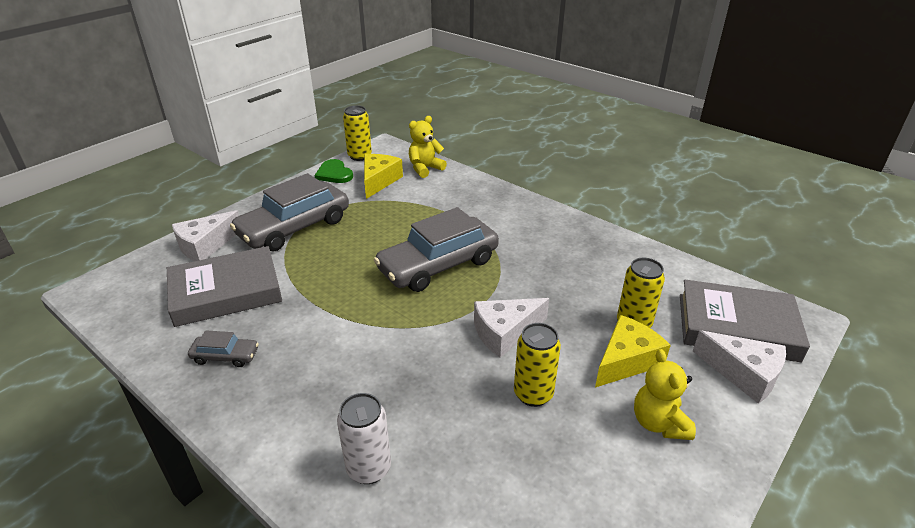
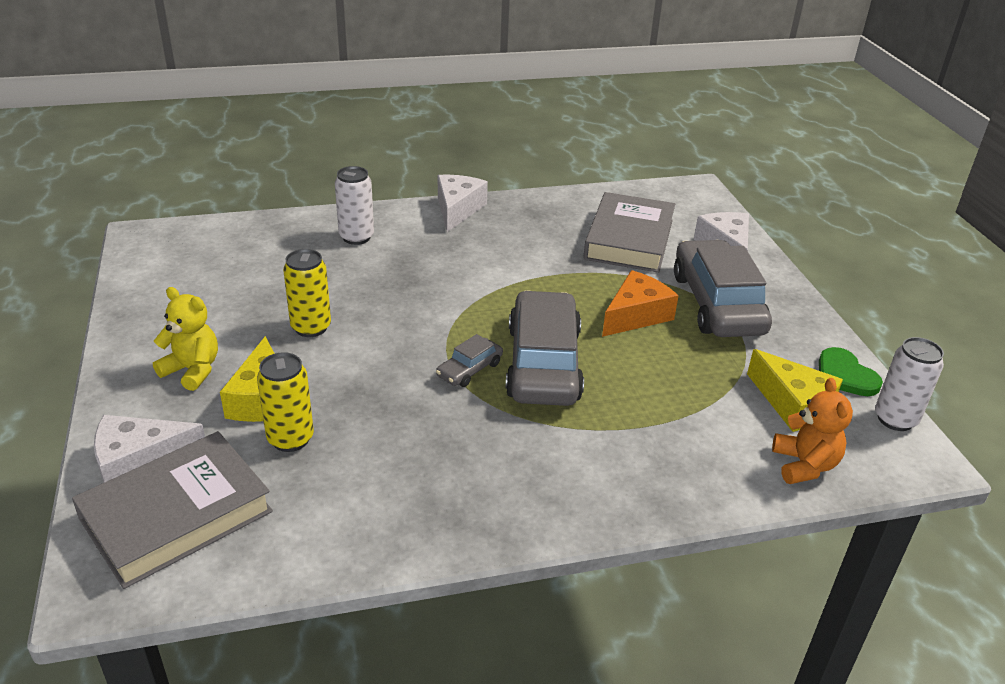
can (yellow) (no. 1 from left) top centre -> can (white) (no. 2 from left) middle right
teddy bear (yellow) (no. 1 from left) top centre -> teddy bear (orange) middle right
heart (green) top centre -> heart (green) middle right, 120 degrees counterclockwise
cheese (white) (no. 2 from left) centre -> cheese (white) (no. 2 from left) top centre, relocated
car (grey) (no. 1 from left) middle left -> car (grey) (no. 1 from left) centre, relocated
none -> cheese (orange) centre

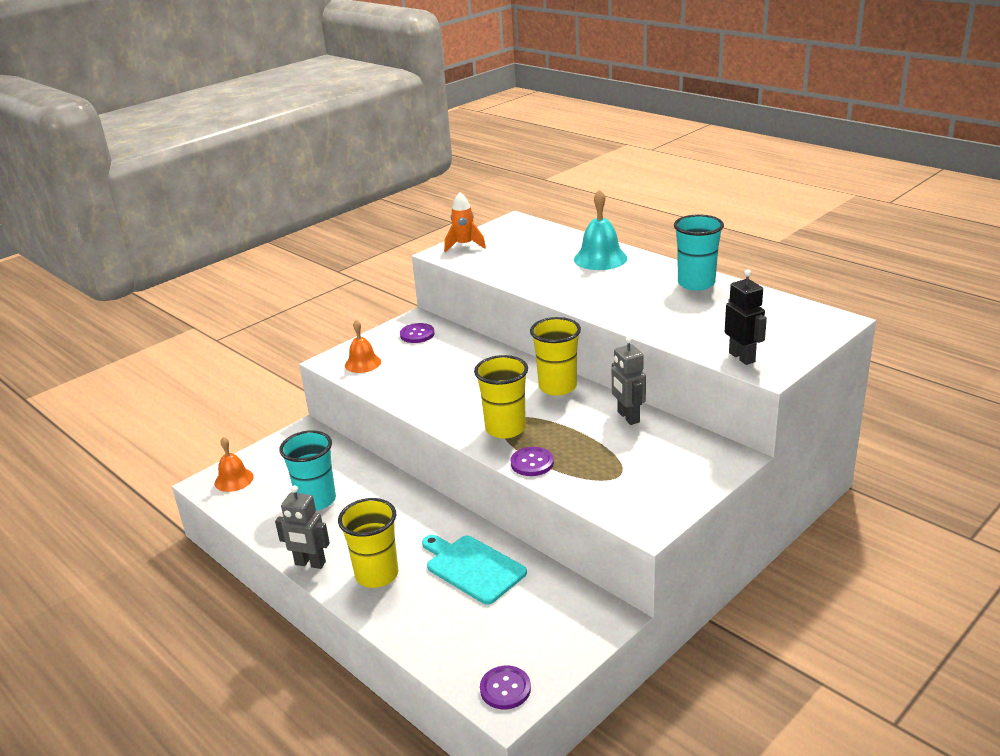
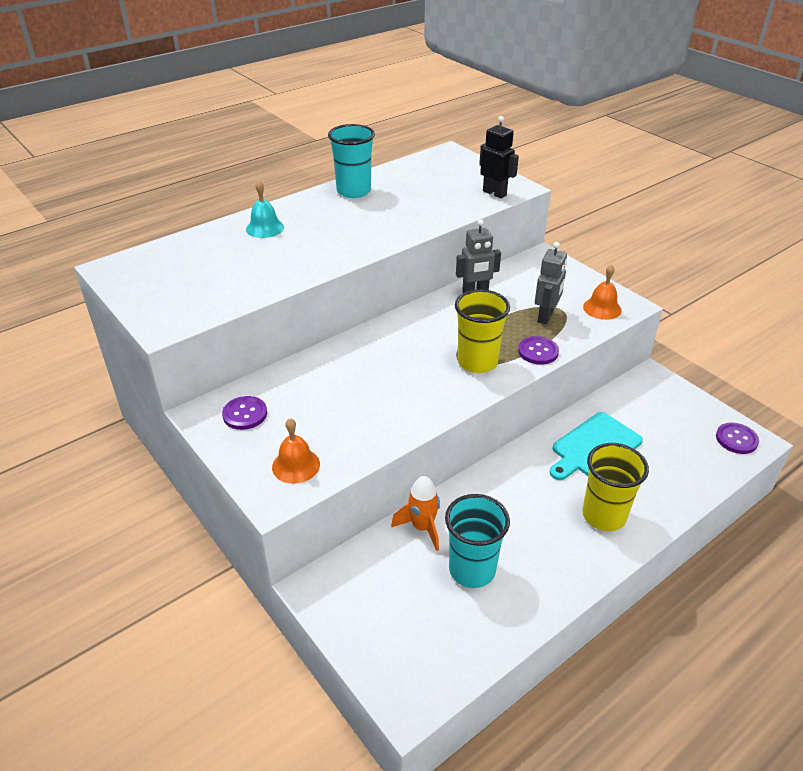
bell (turquoise) top centre -> bell (turquoise) top left, x0.66
rocket (orange) top centre -> rocket (orange) centre, relocated
robot (black) middle right -> robot (black) top centre, 60 degrees clockwise
cup (yellow) (no. 3 from left) centre -> none
bell (orange) (no. 1 from left in the first image) middle left -> bell (orange) (no. 2 from left) middle right, relocated
robot (grey) (no. 1 from left in the first image) bottom left -> robot (grey) (no. 2 from left) middle right, relocated

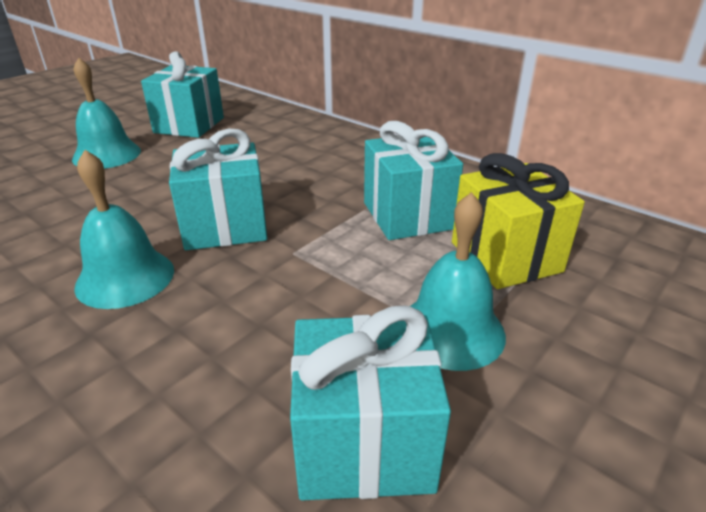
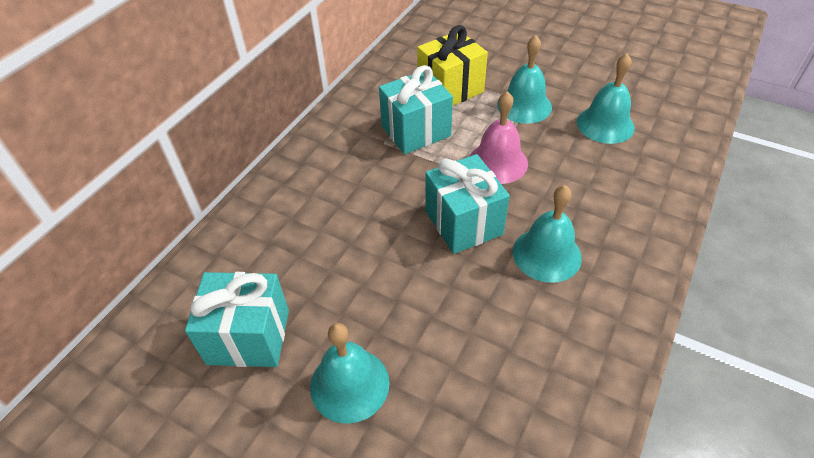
gift (turquoise) (no. 3 from left) bottom centre -> bell (turquoise) (no. 4 from left) top right
none -> bell (pink) top centre

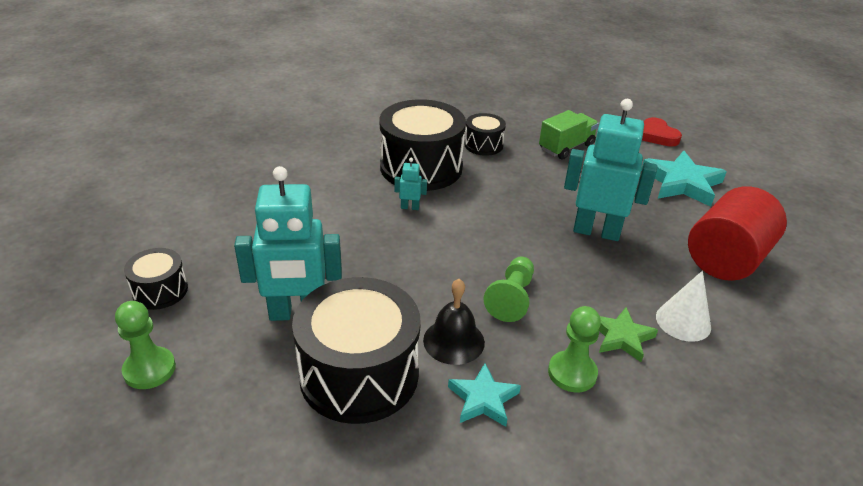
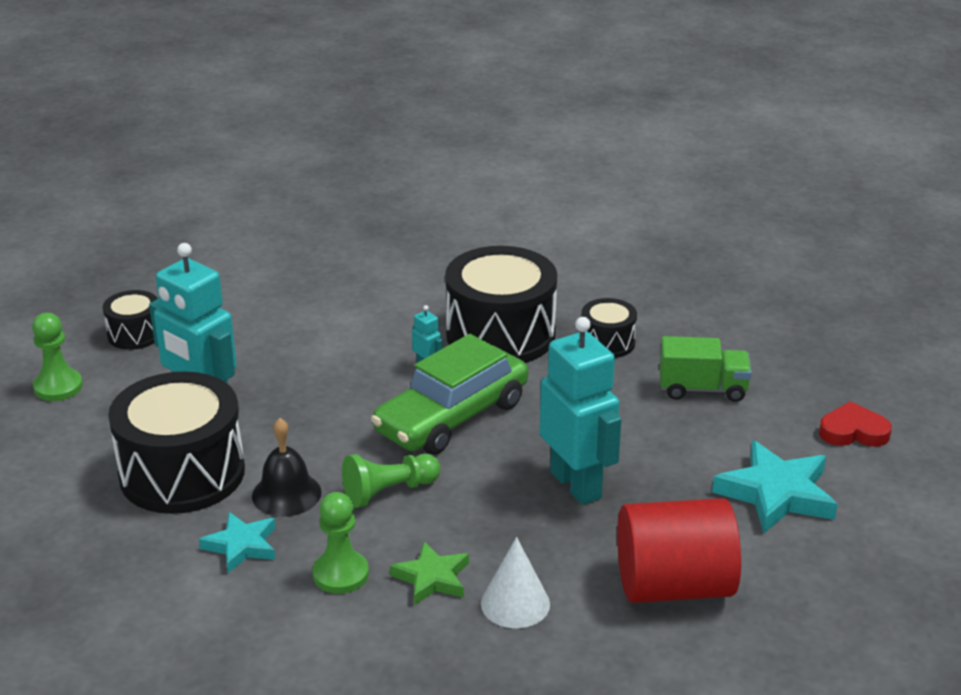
heart (red) top right -> heart (red) middle right, 75 degrees clockwise
none -> car (green) centre

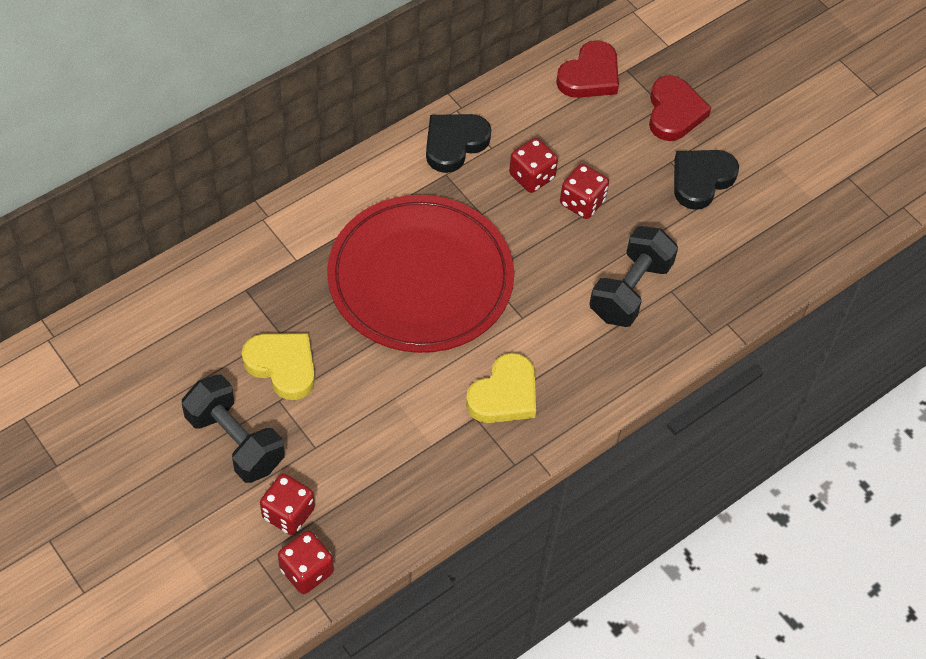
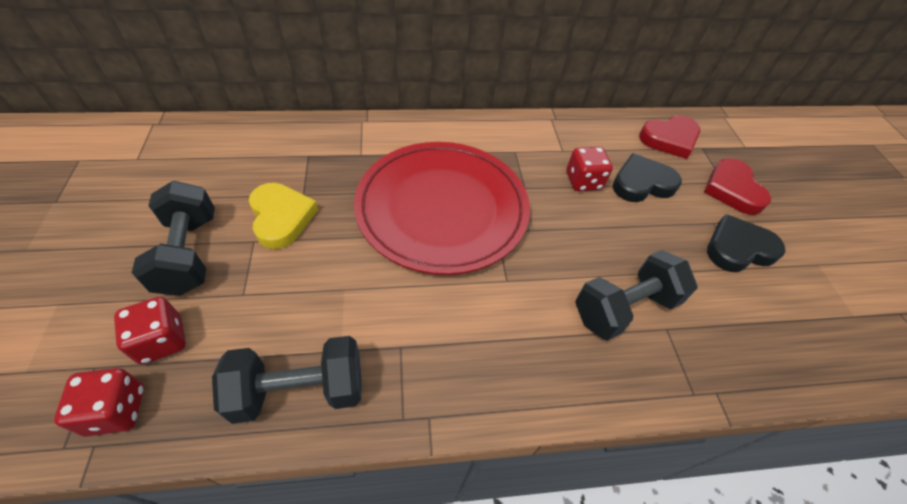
heart (red) (no. 2 from left) top right -> heart (red) (no. 2 from left) middle right, 135 degrees clockwise
heart (black) (no. 1 from left) top centre -> heart (black) (no. 1 from left) middle right, relocated
dice (red) (no. 4 from left) top centre -> none
heart (yellow) (no. 2 from left) centre -> none
none -> dumbbell (black) (no. 2 from left) bottom left

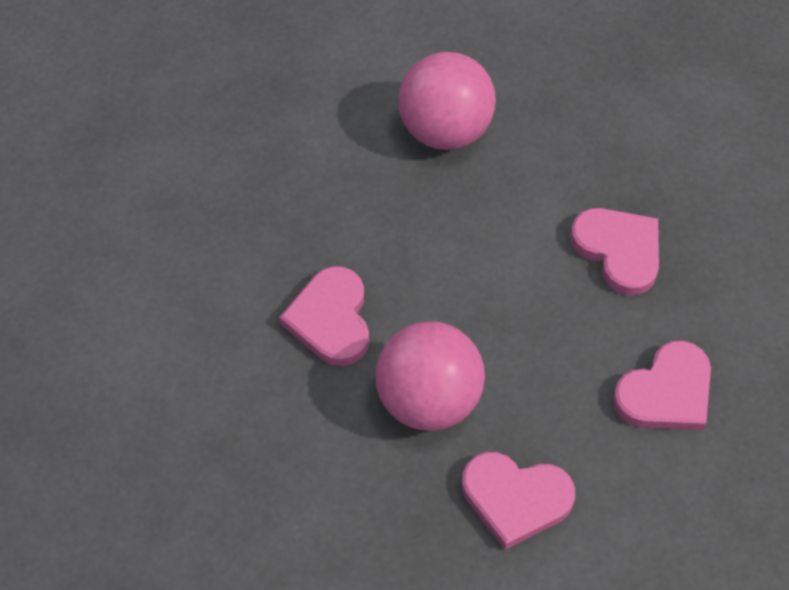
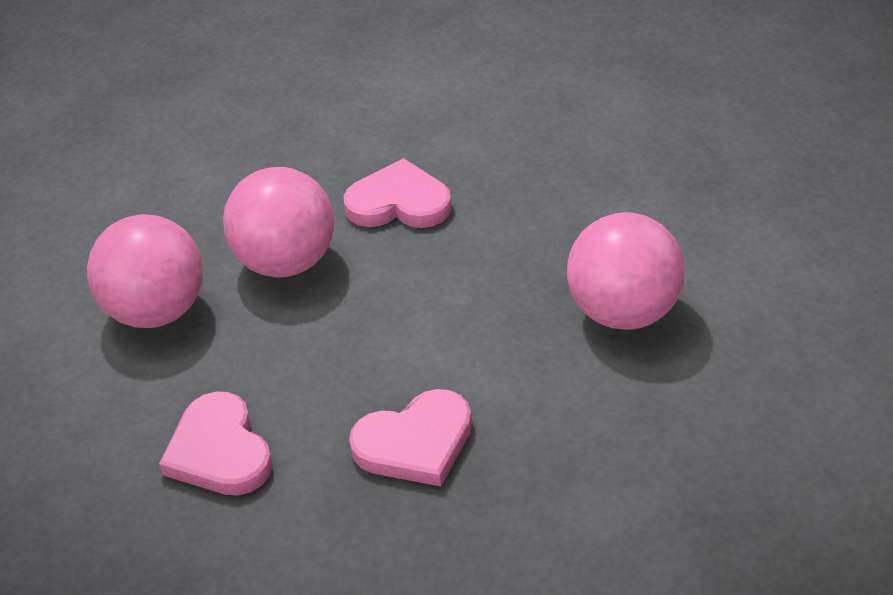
heart (pink) (no. 2 from left) bottom centre -> ball (pink) (no. 1 from left) middle left

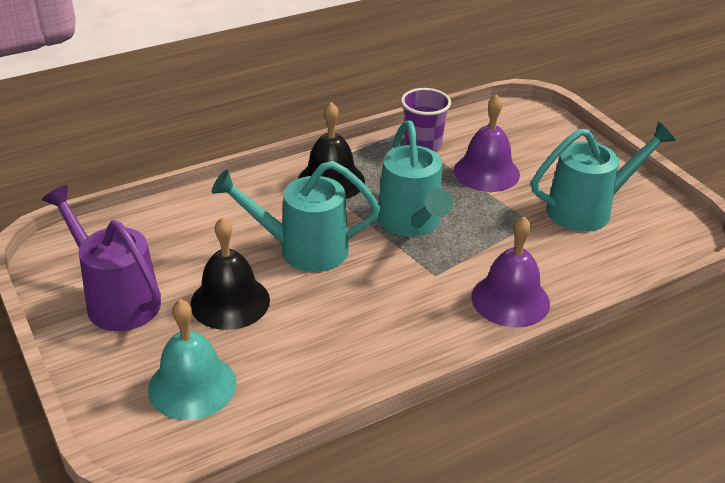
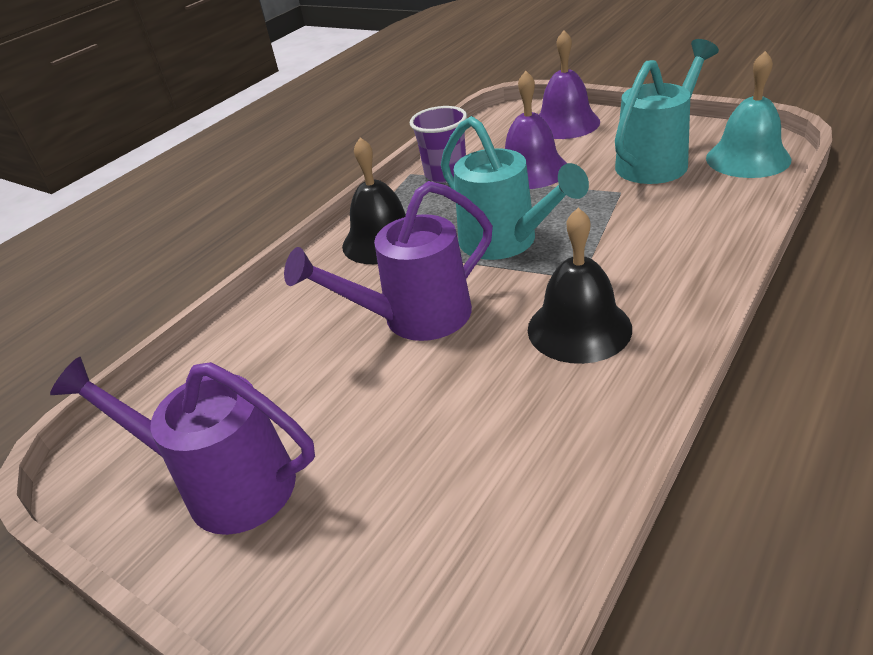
watering can (turquoise) (no. 1 from left) centre -> watering can (purple) (no. 2 from left) centre
bell (purple) (no. 2 from left) middle right -> bell (purple) (no. 2 from left) top centre, relocated
bell (black) (no. 1 from left in the first image) middle left -> bell (black) (no. 2 from left) centre, relocated
bell (turquoise) bottom left -> bell (turquoise) top right, relocated

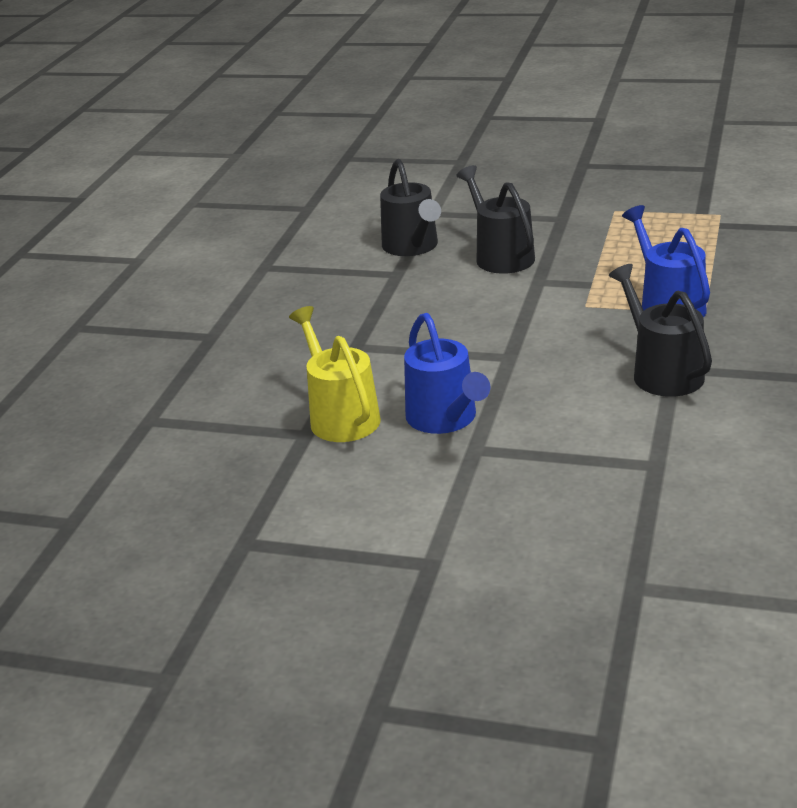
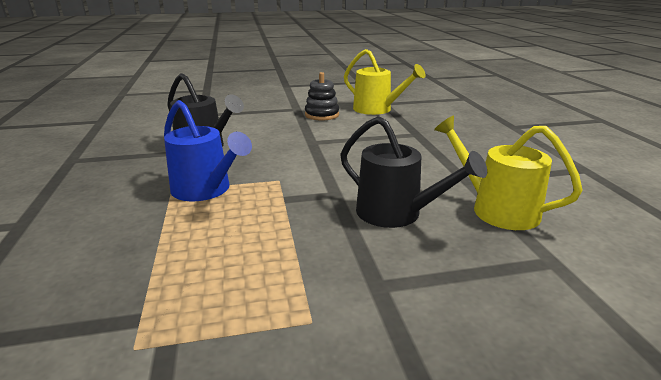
watering can (black) (no. 1 from left) top centre -> watering can (yellow) (no. 2 from left) middle right
watering can (blue) (no. 1 from left) centre -> stacking toy (black) top centre

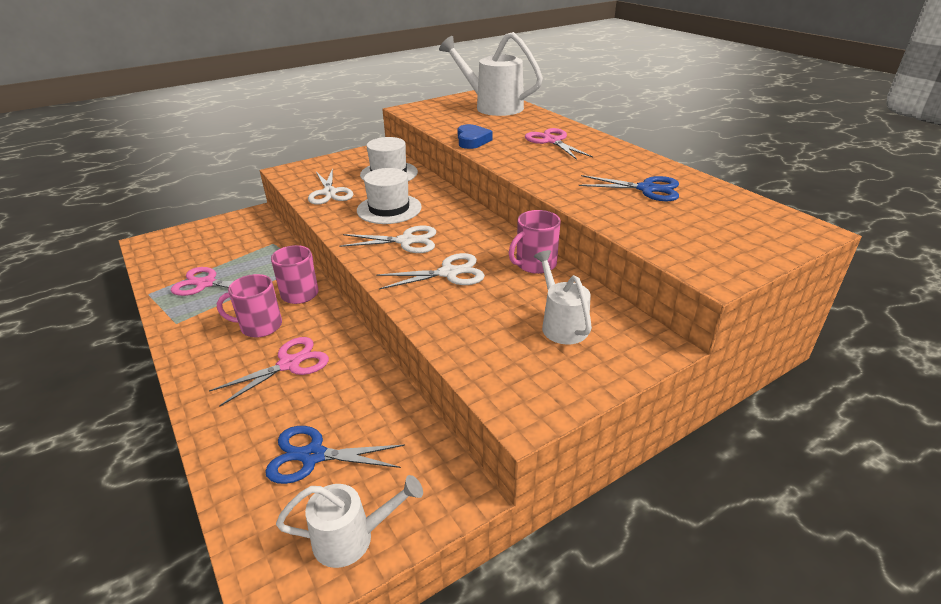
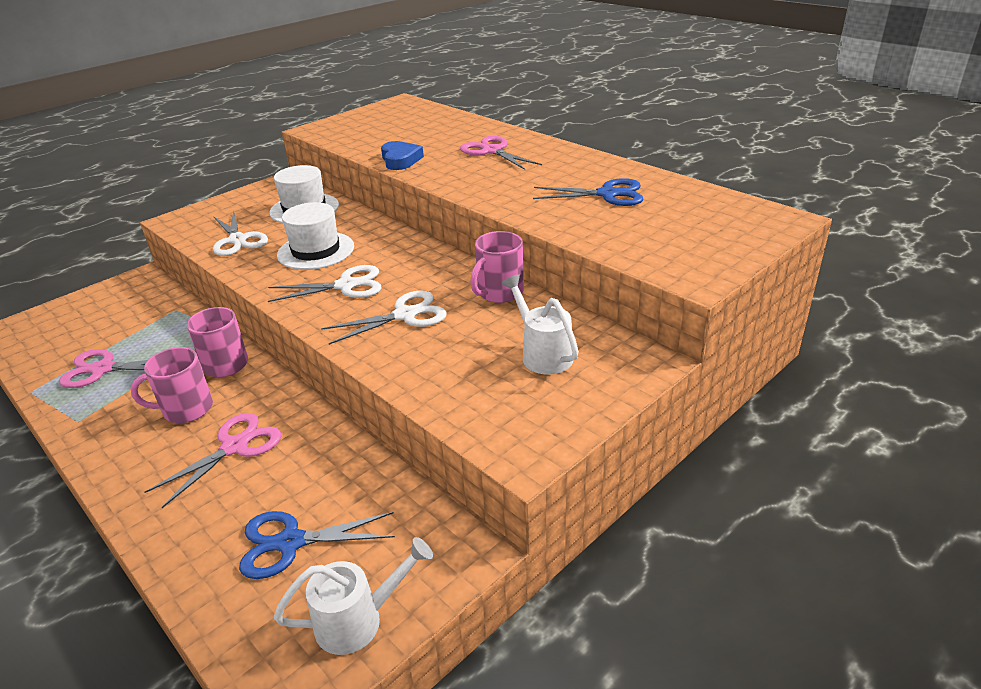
watering can (white) (no. 2 from left) top centre -> none

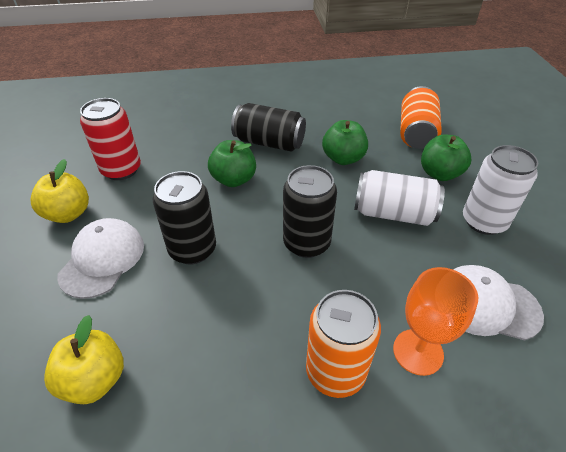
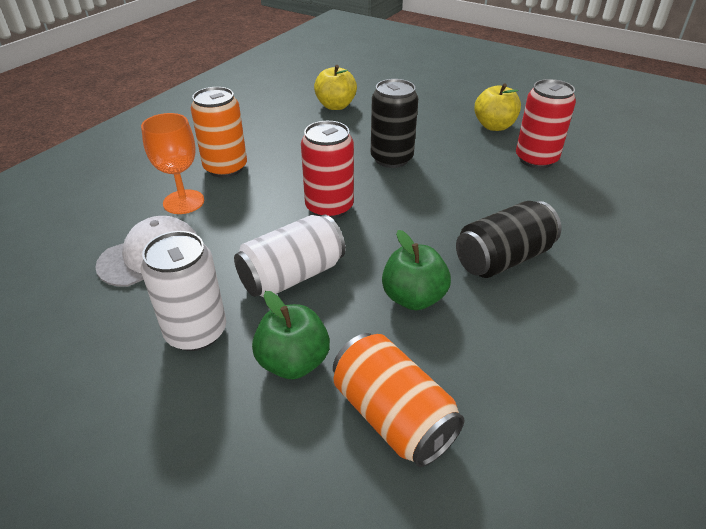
apple (green) (no. 1 from left) centre -> none
can (black) (no. 3 from left) centre -> can (red) (no. 1 from left) top centre
cap (white) (no. 1 from left) middle left -> none

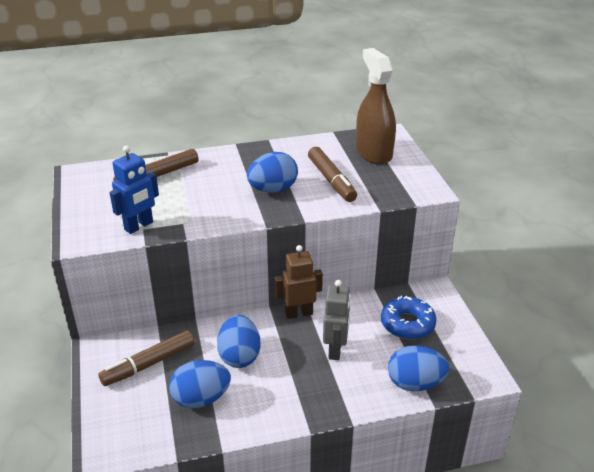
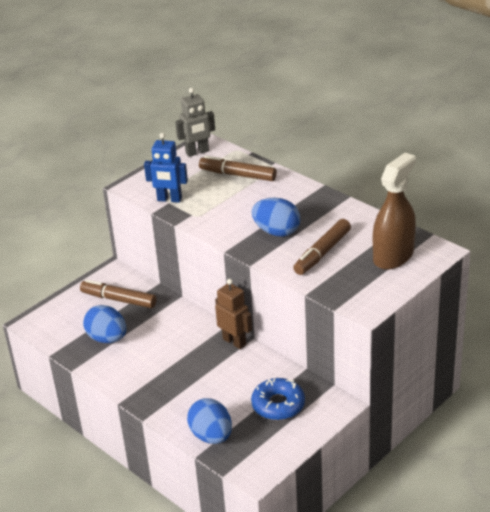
robot (grey) bottom centre -> robot (grey) top centre, relocated
egg (blue) (no. 2 from left) bottom centre -> none

